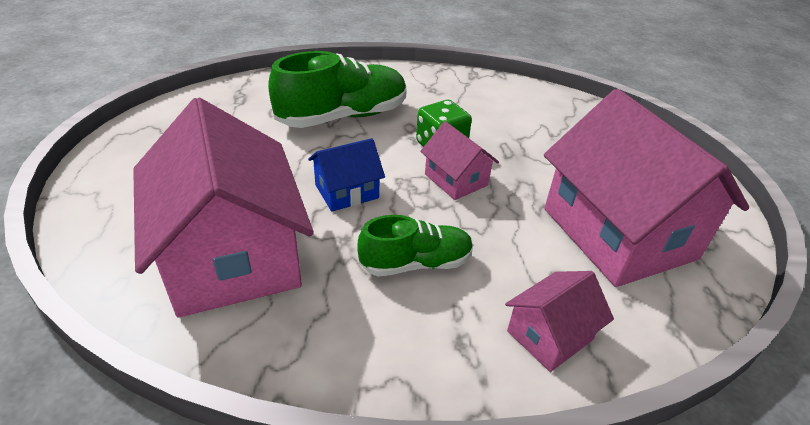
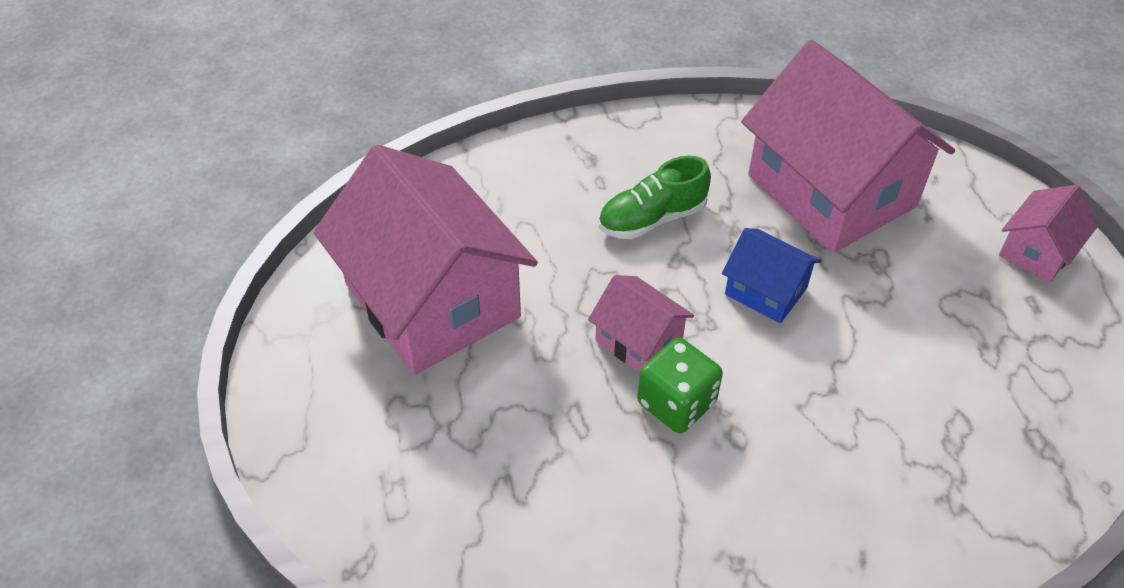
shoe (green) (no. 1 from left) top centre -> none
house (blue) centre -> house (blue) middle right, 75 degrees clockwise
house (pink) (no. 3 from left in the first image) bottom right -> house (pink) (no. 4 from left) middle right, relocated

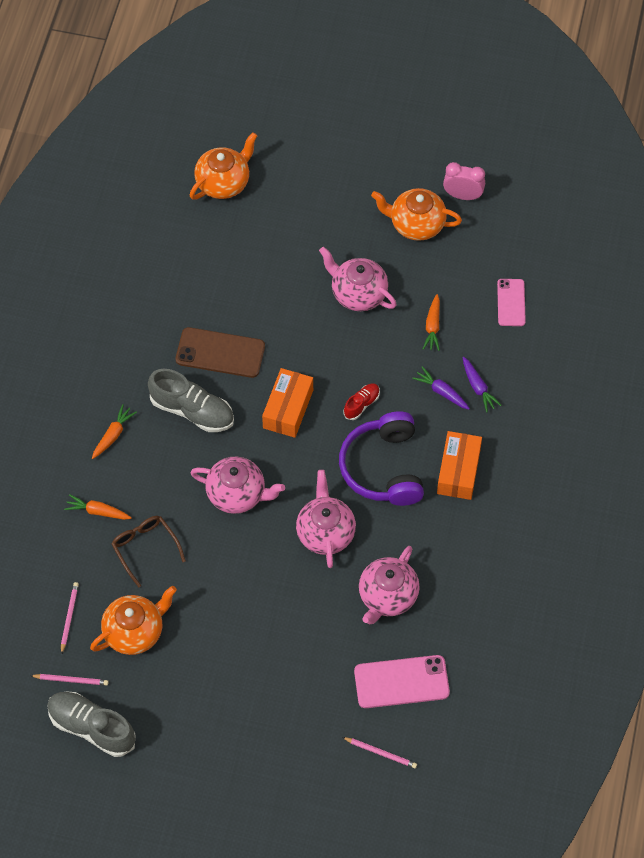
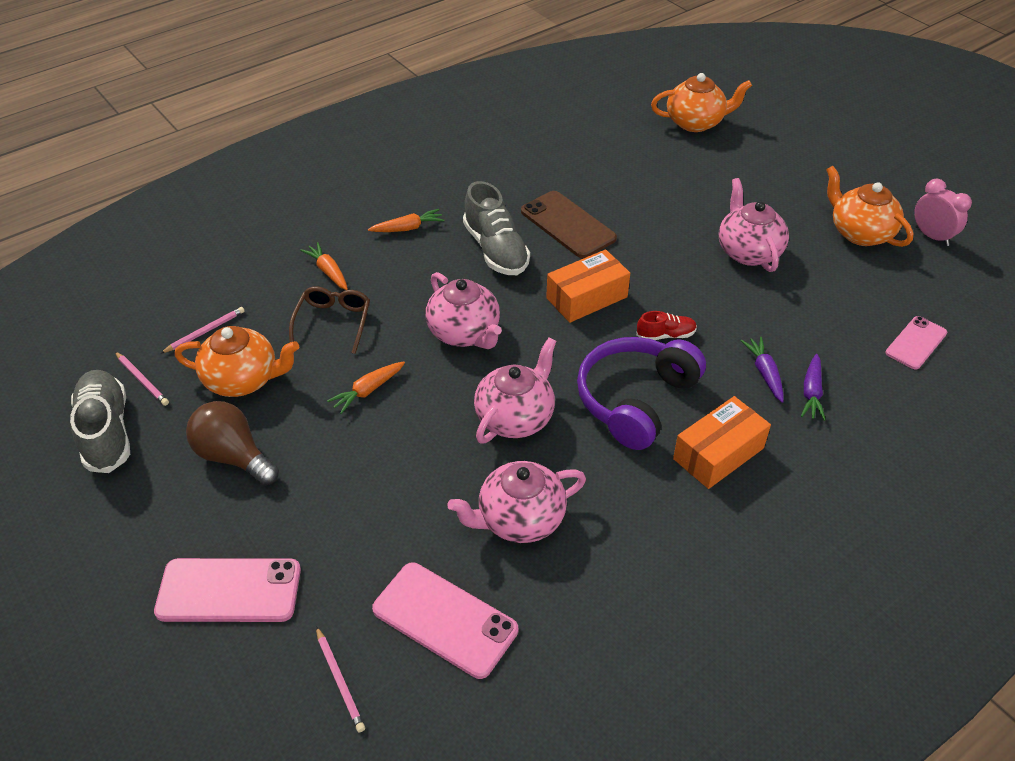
carrot (orange) (no. 3 from left in the first image) middle right -> carrot (orange) (no. 2 from left) centre, relocated
none -> light bulb (brown) middle left
none -> phone (pink) (no. 1 from left) bottom left

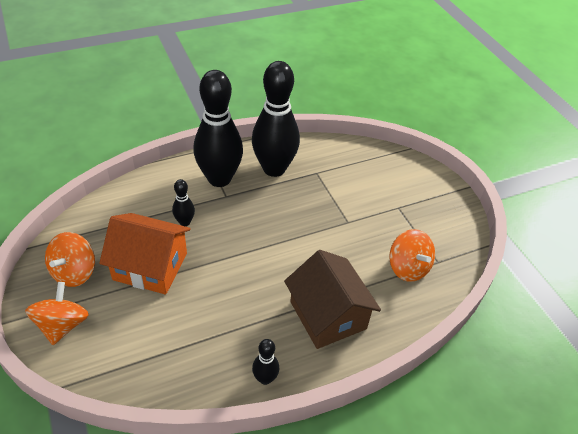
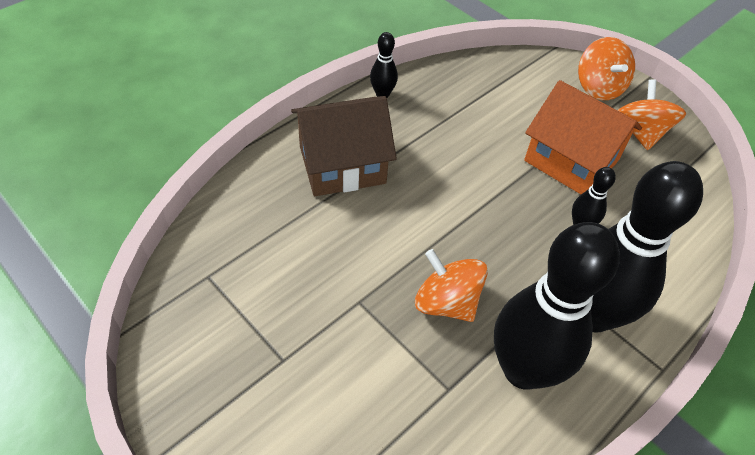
house (orange) middle left -> house (orange) top right, 45 degrees clockwise
spinning top (orange) (no. 3 from left in the first image) middle right -> spinning top (orange) (no. 1 from left) centre, relocated
house (brown) bottom centre -> house (brown) top centre, 60 degrees counterclockwise

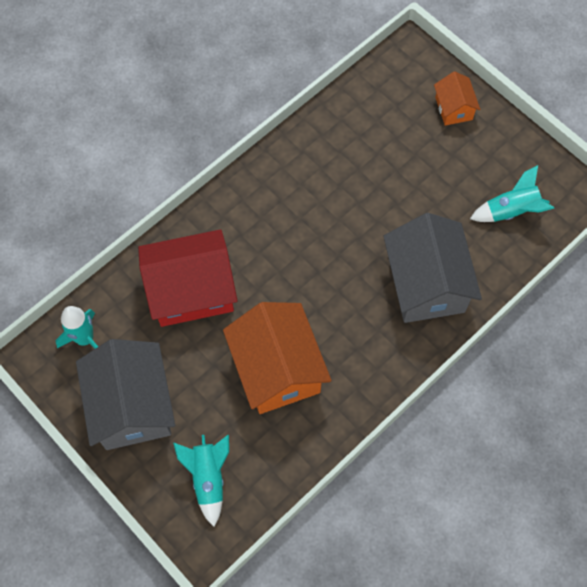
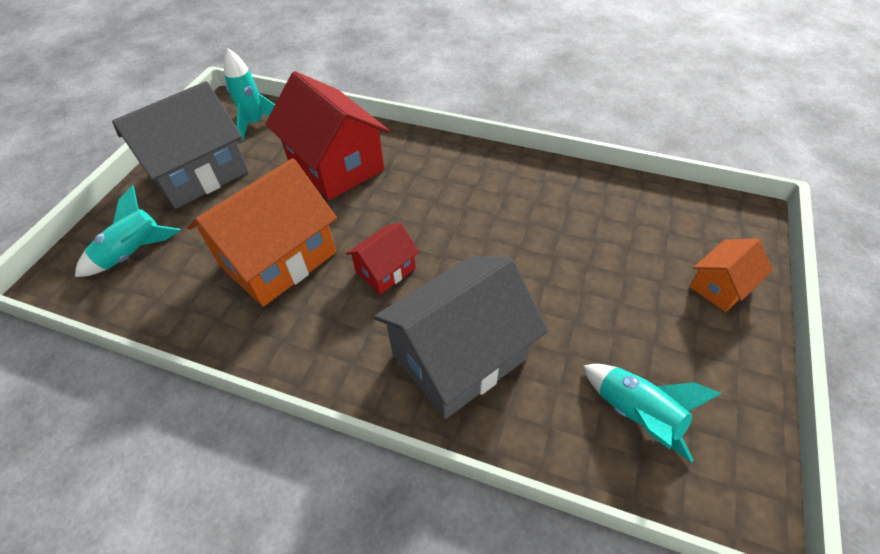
none -> house (red) (no. 2 from left) centre

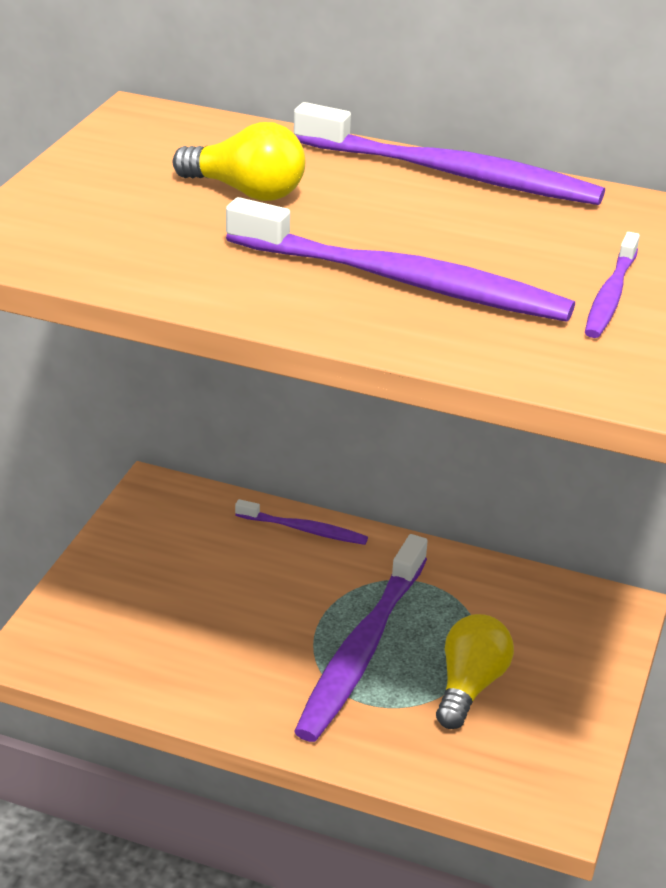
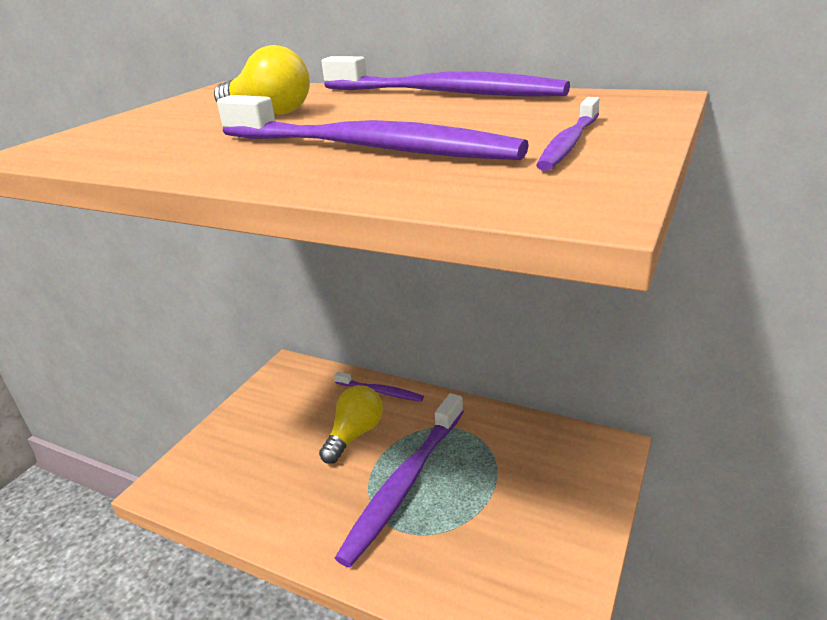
light bulb (yellow) (no. 2 from left) bottom right -> light bulb (yellow) (no. 2 from left) bottom centre, relocated

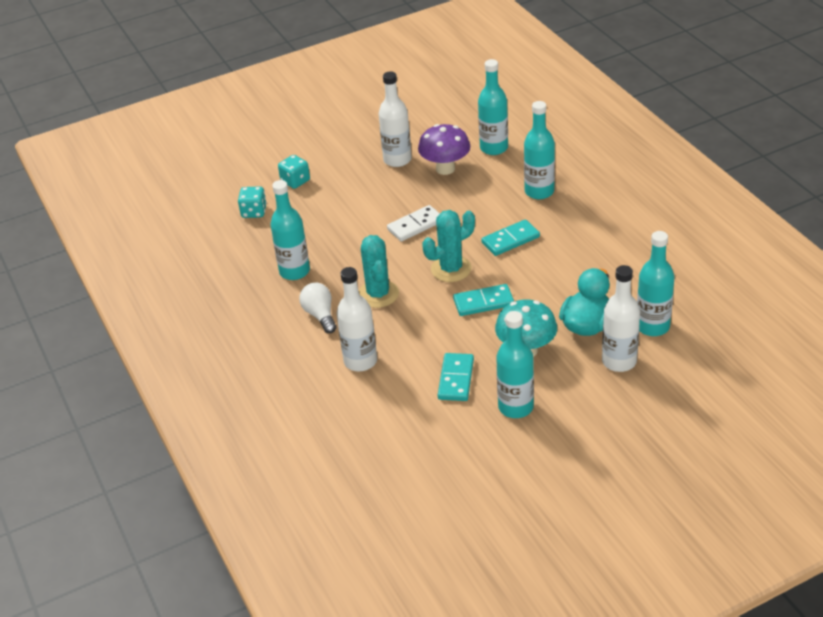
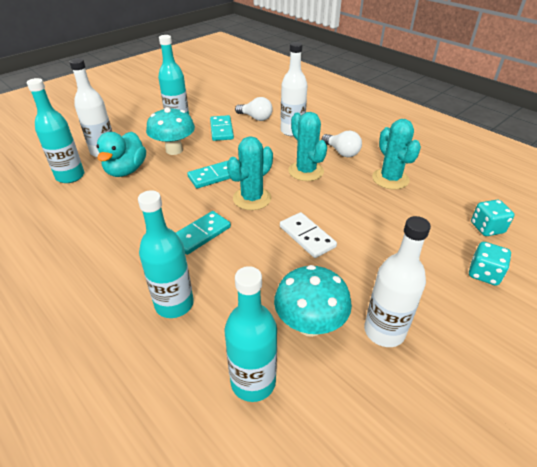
mushroom (purple) top centre -> mushroom (turquoise) (no. 2 from left) centre
bottle (turquoise) (no. 1 from left) centre -> cactus (turquoise) (no. 3 from left) top right
domino (white) centre, 75 degrees counterclockwise
none -> light bulb (white) (no. 1 from left) top centre

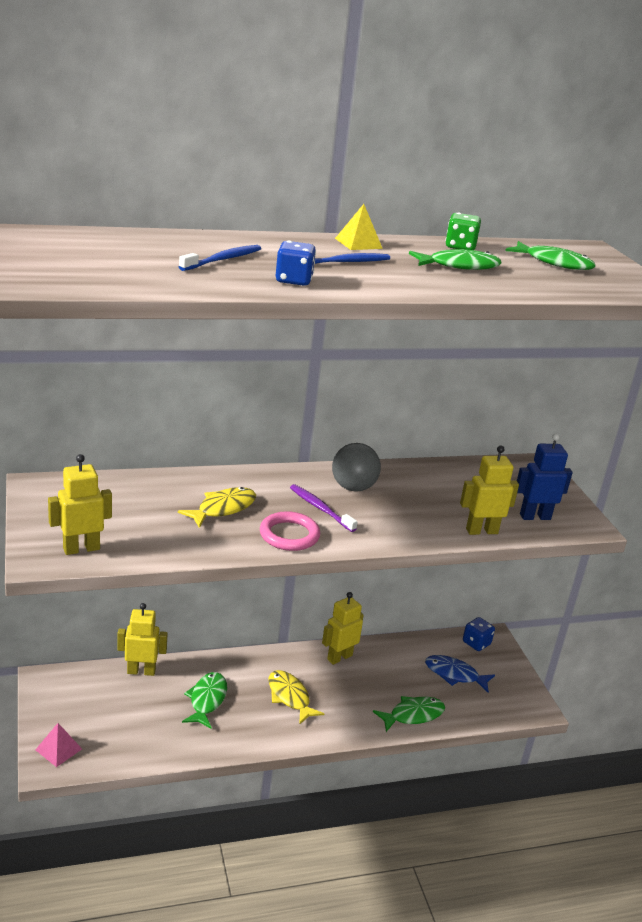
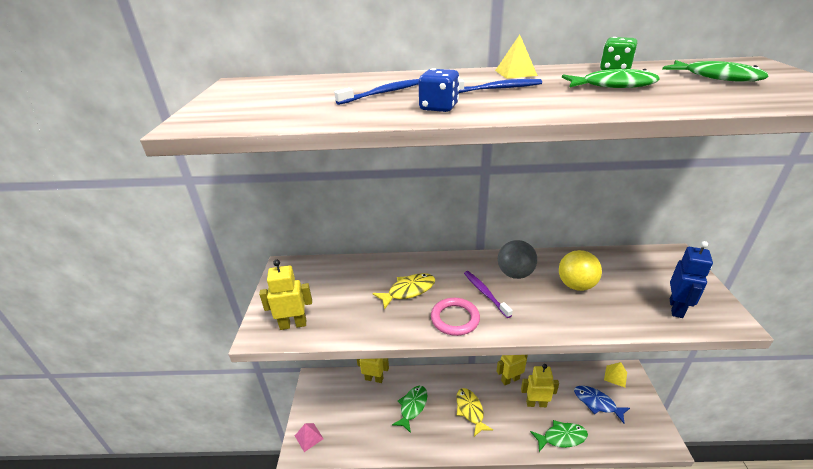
robot (blue) middle right, 105 degrees clockwise
robot (yellow) (no. 4 from left) middle right -> robot (yellow) (no. 4 from left) bottom centre, relocated
dice (blue) (no. 2 from left) bottom right -> pyramid (yellow) (no. 2 from left) bottom right
none -> ball (yellow) middle right

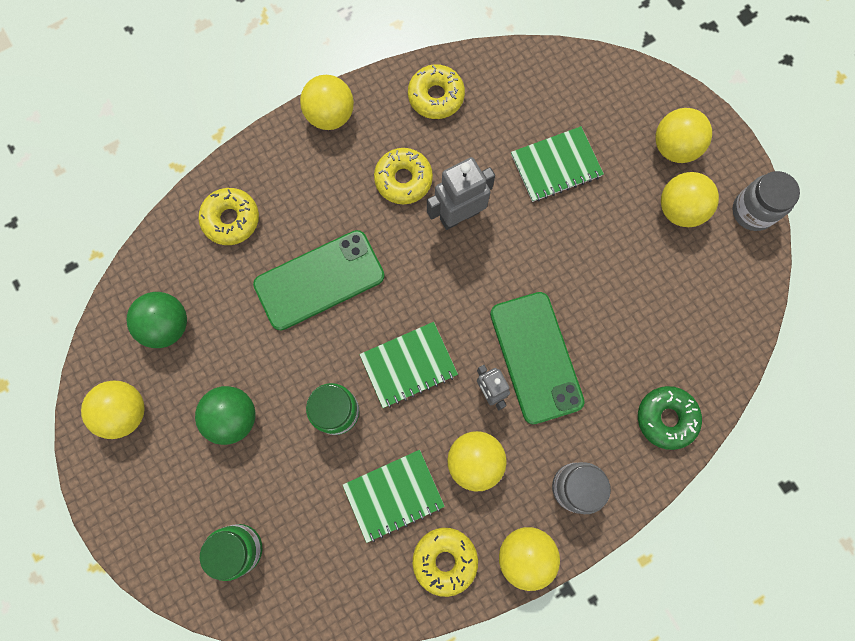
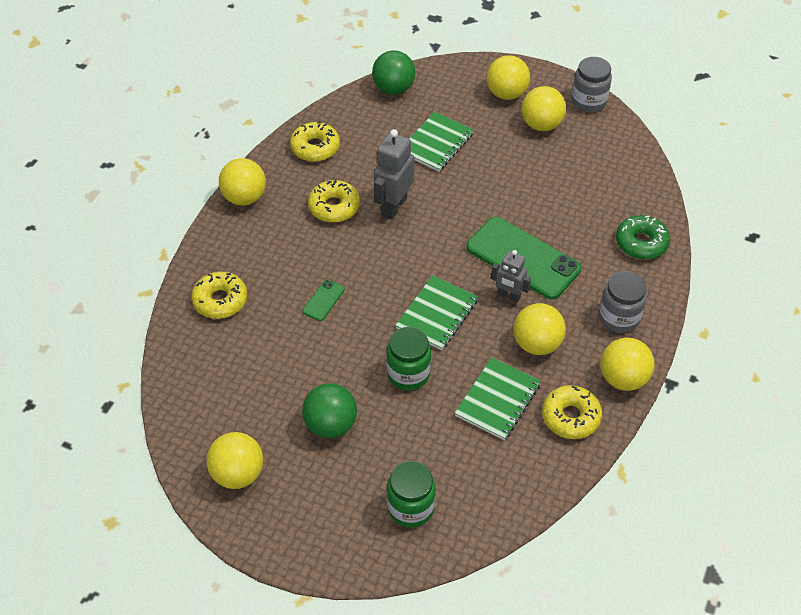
phone (green) (no. 1 from left) centre, x0.43
ball (green) (no. 1 from left in the first image) middle left -> ball (green) (no. 2 from left) top centre, relocated

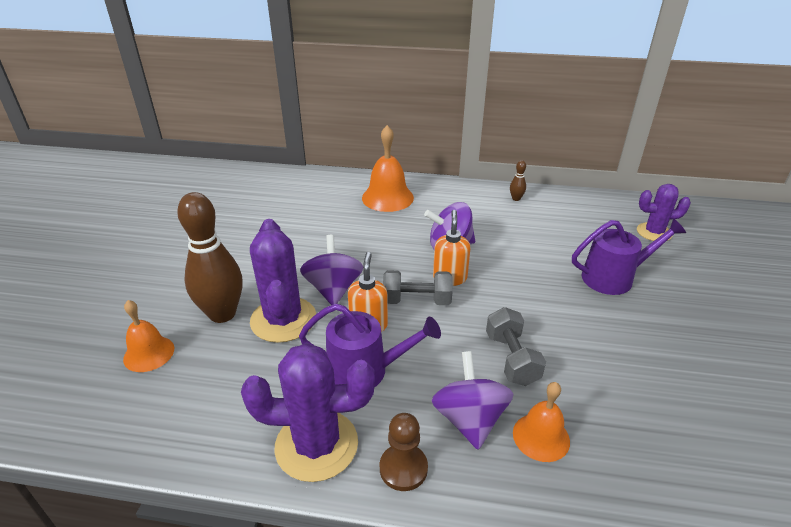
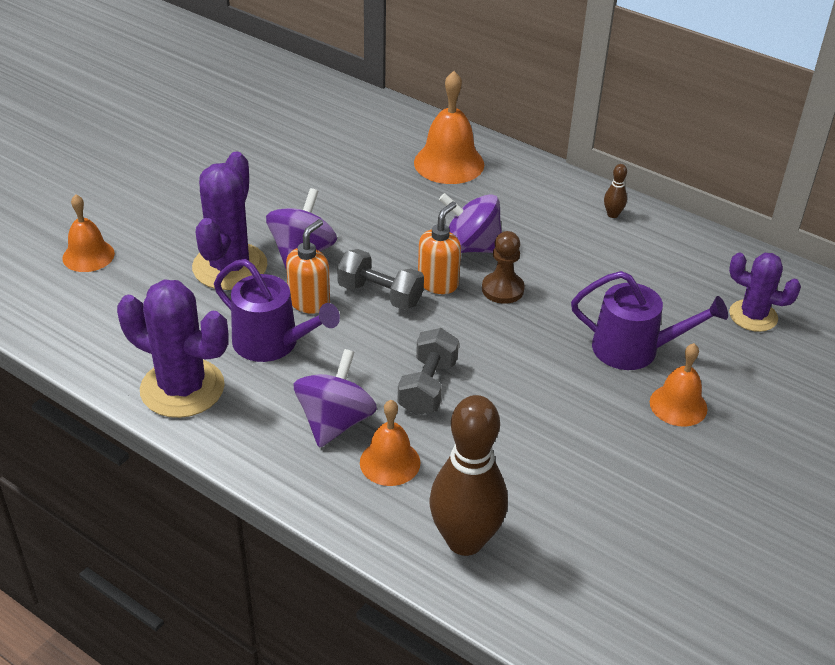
bowling pin (brown) (no. 1 from left) middle left -> bowling pin (brown) (no. 1 from left) bottom centre, relocated
pawn (brown) bottom centre -> pawn (brown) centre, relocated
none -> bell (orange) (no. 4 from left) middle right

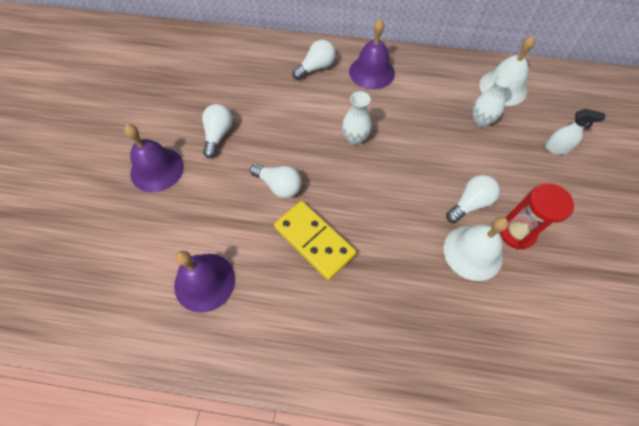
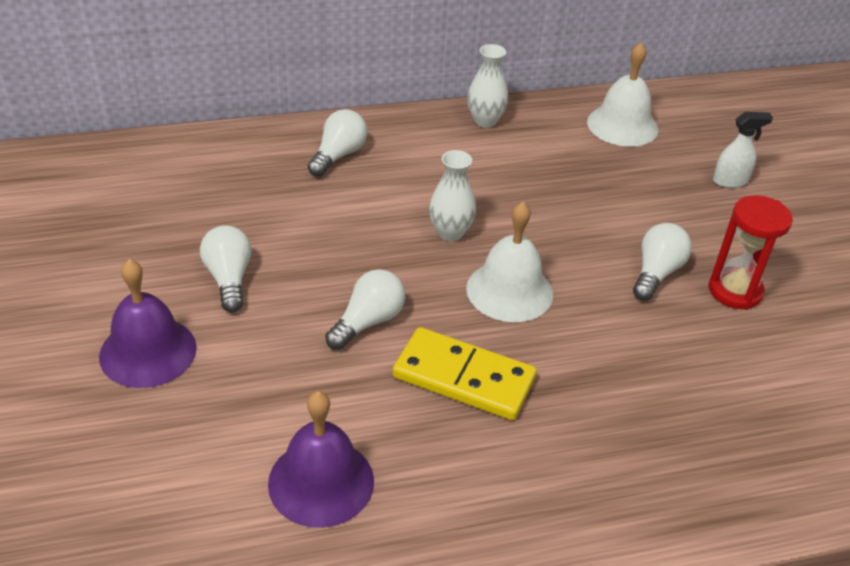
bell (purple) (no. 3 from left) top centre -> none
vase (white) (no. 2 from left) top right -> vase (white) (no. 2 from left) top centre, relocated
light bulb (white) (no. 2 from left in the first image) centre -> light bulb (white) (no. 3 from left) centre, 60 degrees counterclockwise
bell (white) (no. 1 from left) middle right -> bell (white) (no. 1 from left) centre, relocated

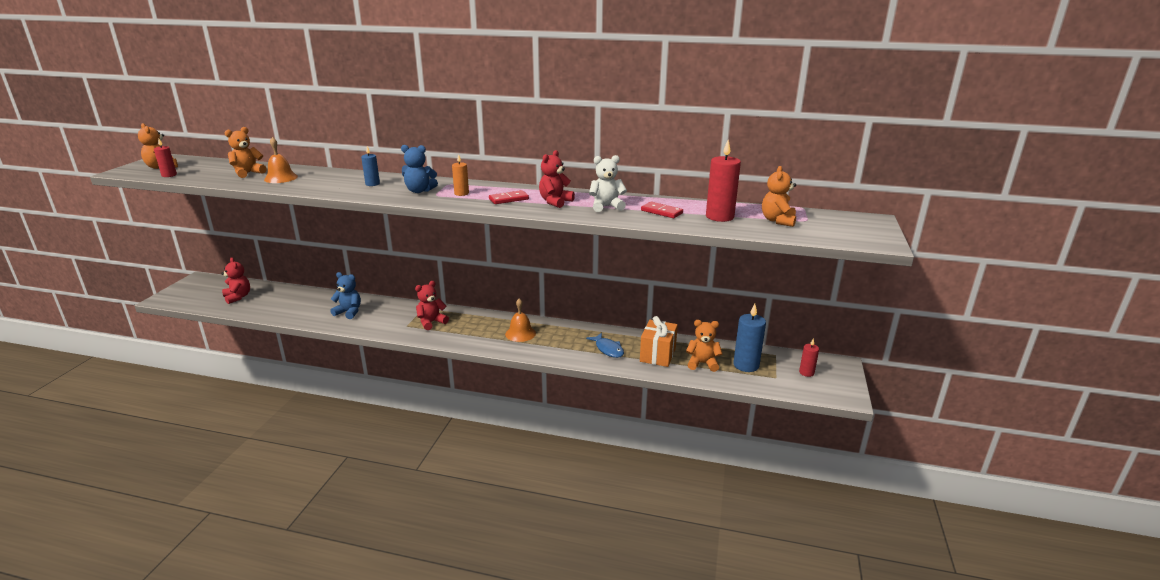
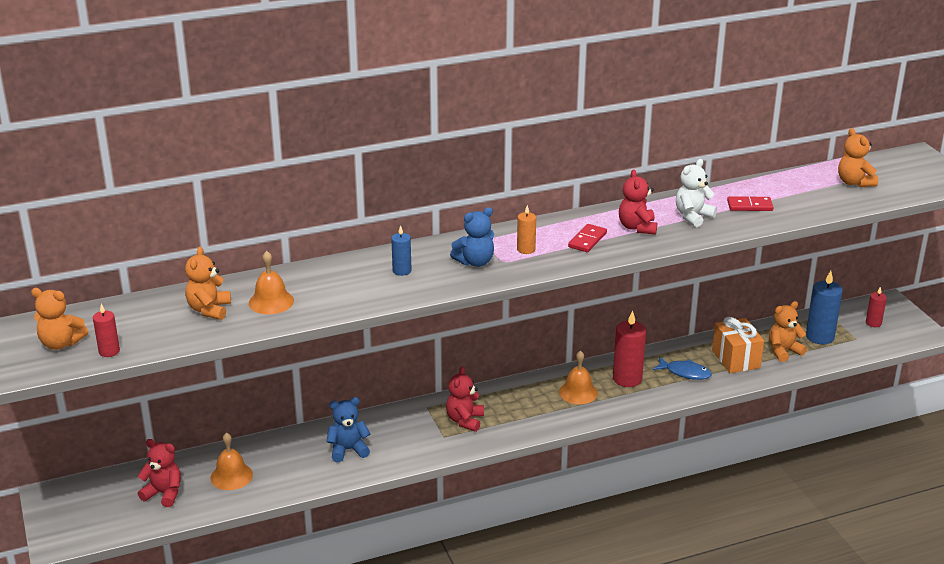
candle (red) (no. 2 from left) top centre -> candle (red) (no. 2 from left) centre, relocated
none -> bell (orange) (no. 1 from left) bottom left

